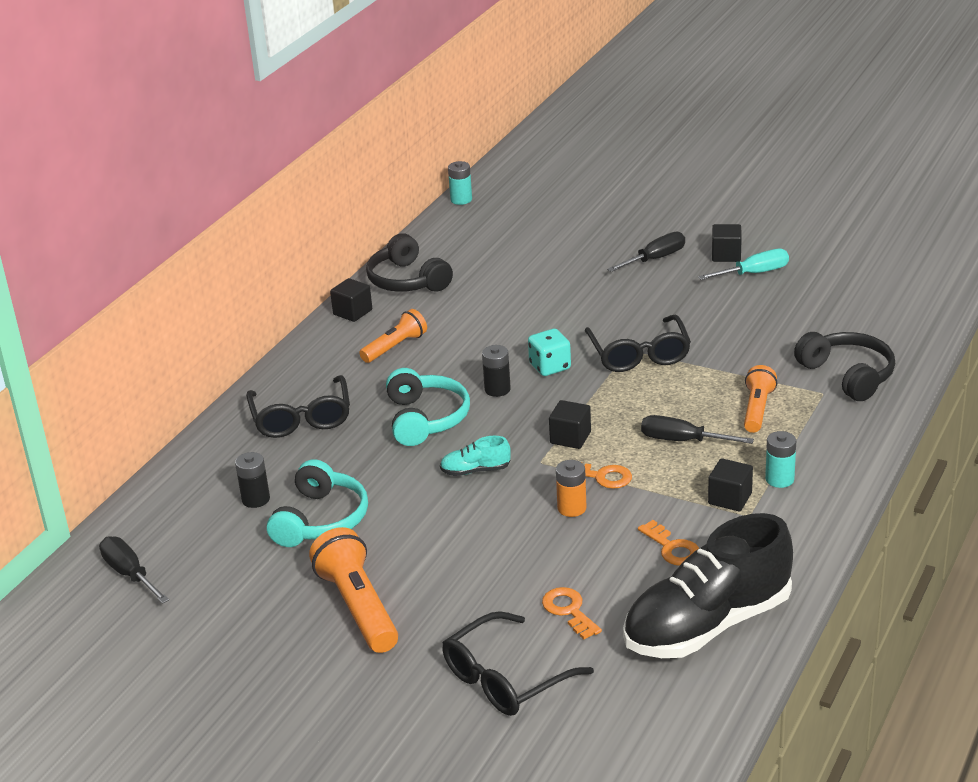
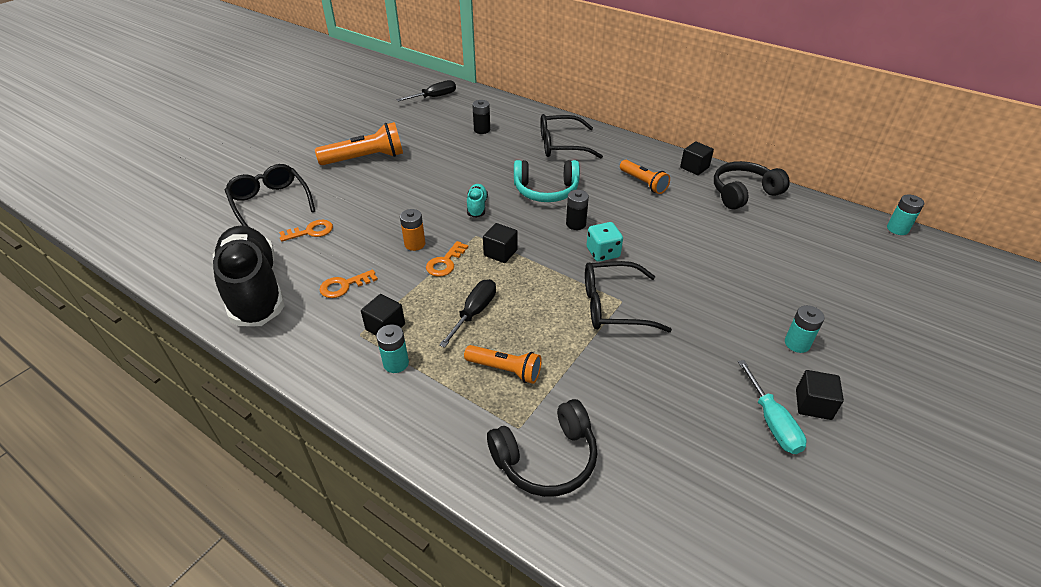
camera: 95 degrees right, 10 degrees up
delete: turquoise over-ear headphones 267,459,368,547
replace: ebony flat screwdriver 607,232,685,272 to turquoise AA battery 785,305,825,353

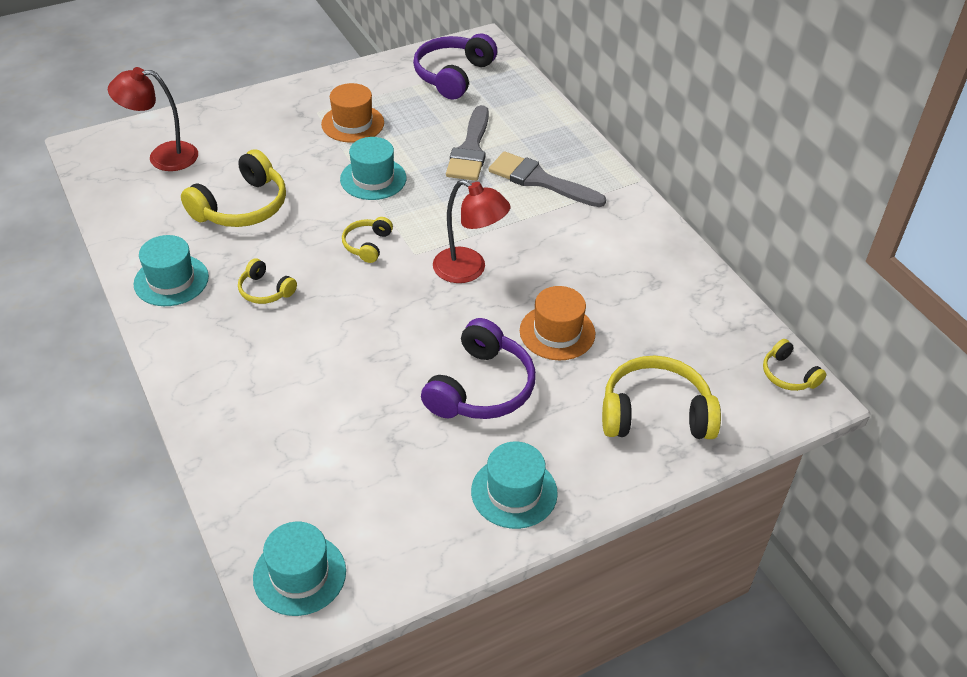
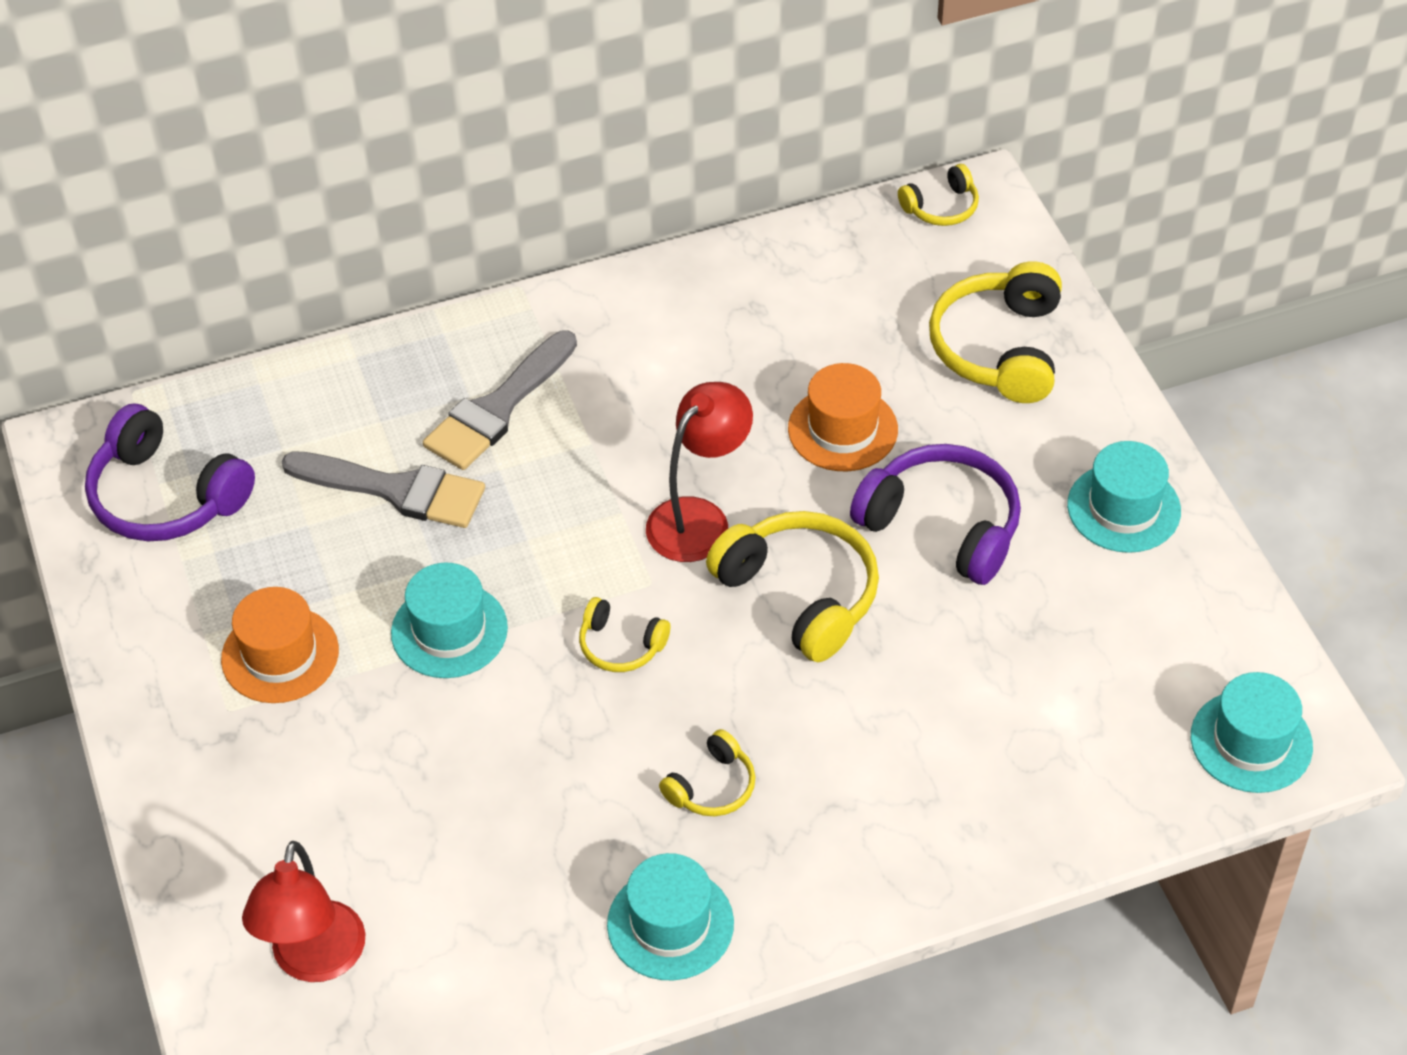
camera: 80 degrees left, 5 degrees up
move: golden over-ear headphones 181,149,286,227 to 706,511,879,662

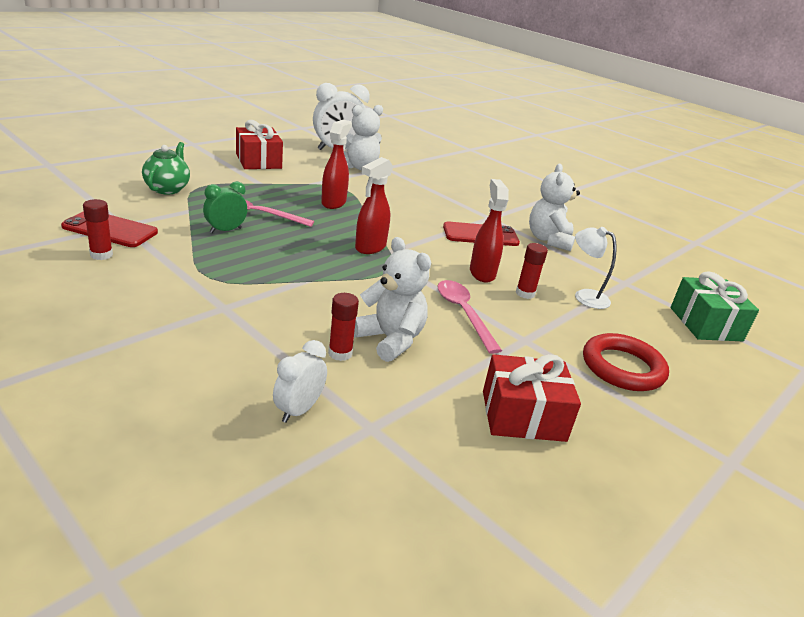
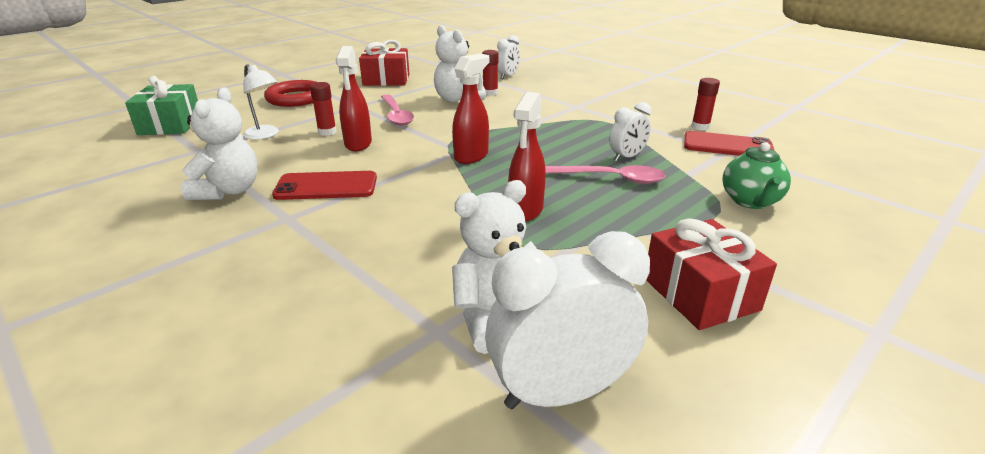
camera: 175 degrees left, 0 degrees up
recolor: emerald bedside clock 203,181,247,233 to pure white bedside clock 609,102,651,161

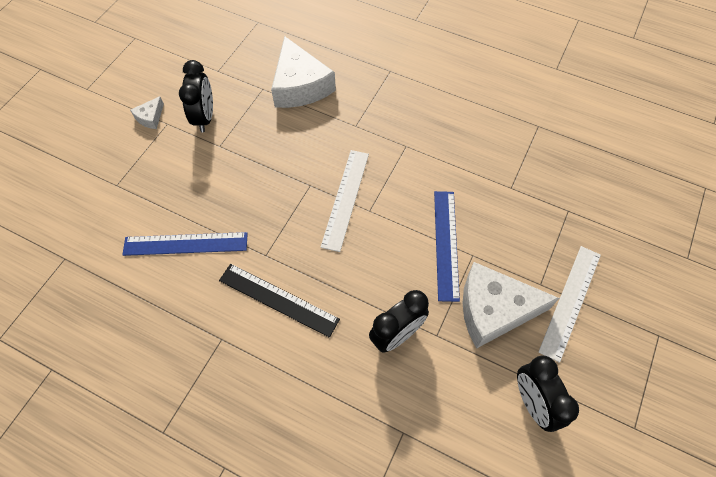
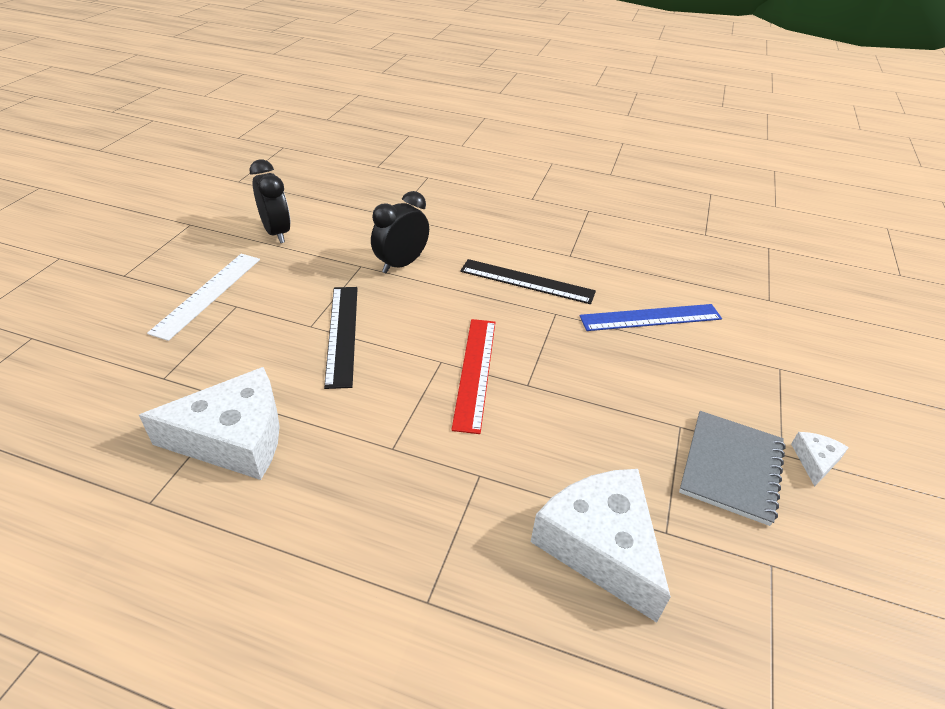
camera: 170 degrees right, 20 degrees down
move: pure white cheese wedge 462,262,559,349 to 139,367,280,480
replace: ebony bedside clock 179,60,213,132 to grey notebook 679,411,786,526
recolor: royal blue measuring stick 434,191,460,302 to ebony measuring stick 324,287,358,389; pure white measuring stick 320,150,369,252 to red measuring stick 451,319,495,434

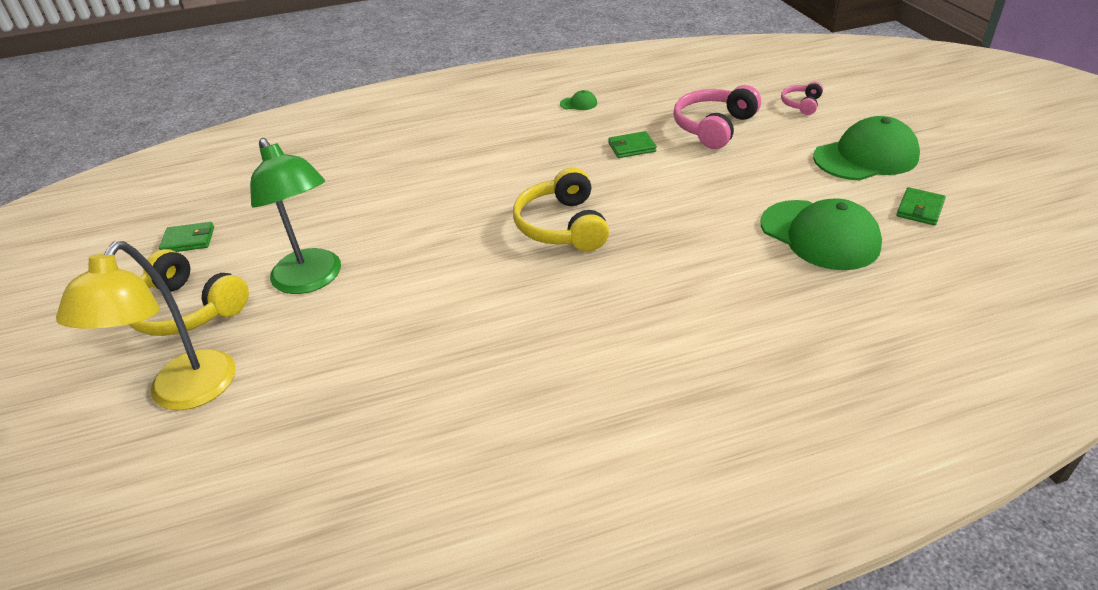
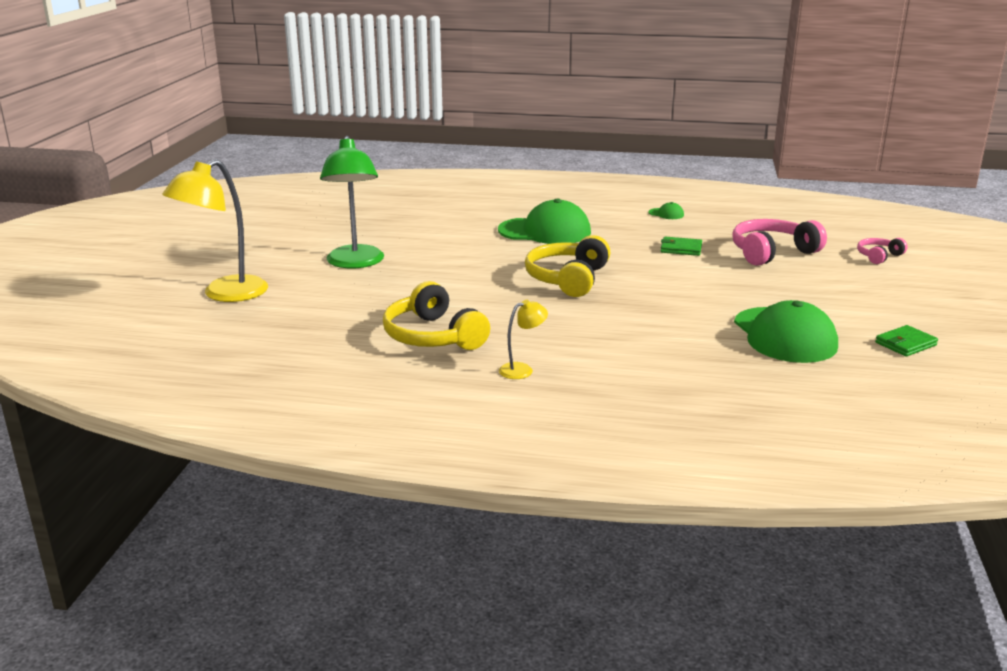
camera: 25 degrees right, 15 degrees down
delete: emerald card wallet 159,222,214,252
insert: golden desk lamp 499,300,548,379
move: golden over-ear headphones 128,249,249,336 to 383,281,490,350; emerald peaked cap 813,116,920,181 to 498,198,591,244

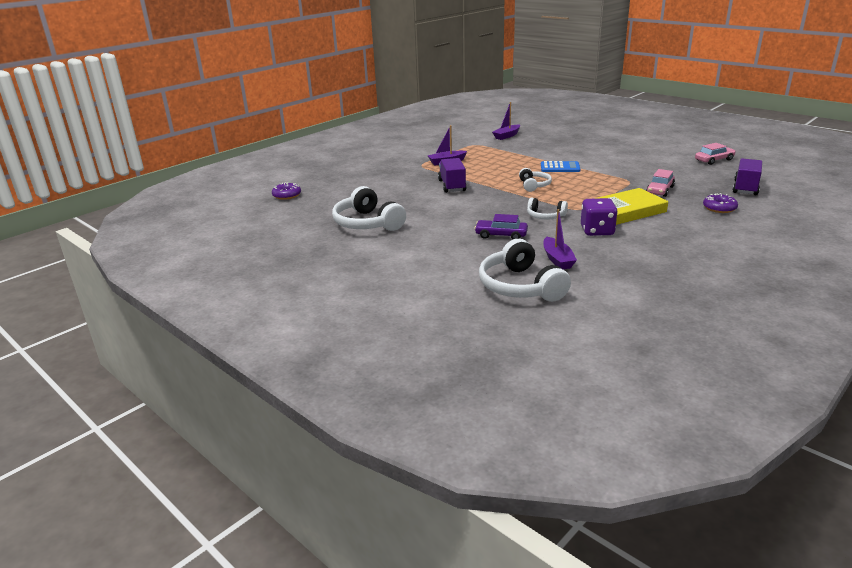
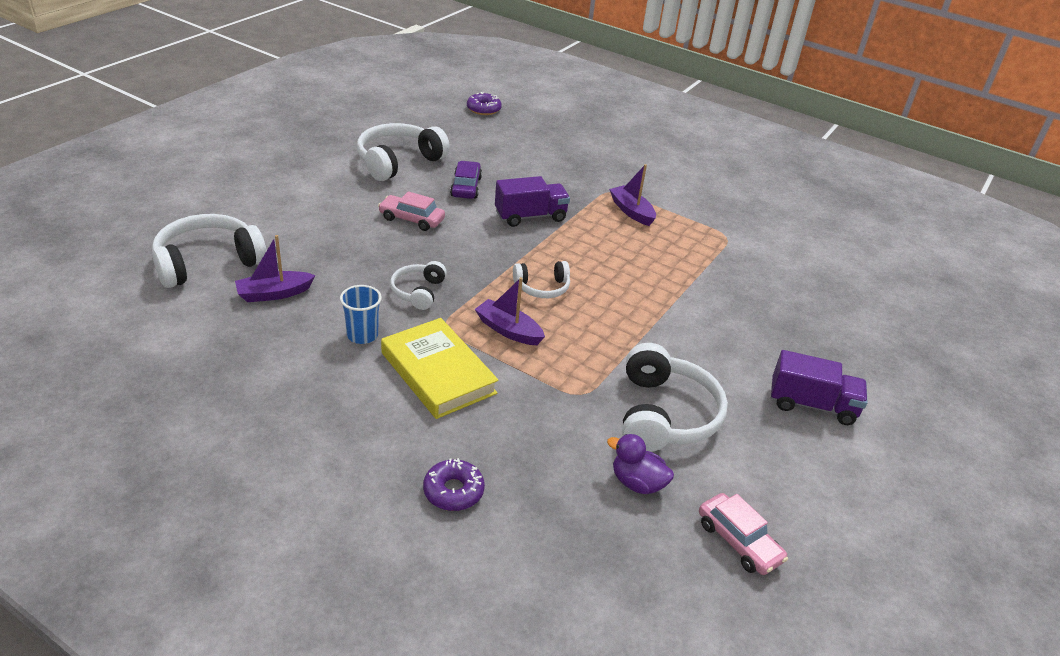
camera: 75 degrees right, 10 degrees up
delete: royal blue calculator 541,161,580,172
insert: violet duck 607,434,674,494; pure white over-ear headphones 622,343,728,452
move: rosy automobile 646,169,675,197 to 378,191,445,231; violet automobile 474,214,528,239 to 450,161,482,199; violet boat 492,102,520,140 to 475,277,545,345; violet toy truck 733,158,762,195 to 771,350,868,425
replace: violet game die 581,198,618,236 to royal blue cup 340,285,382,344

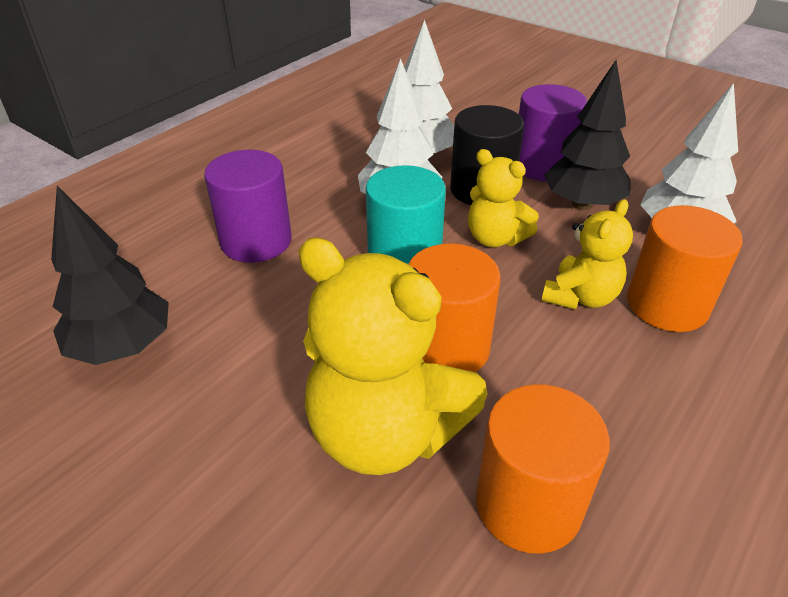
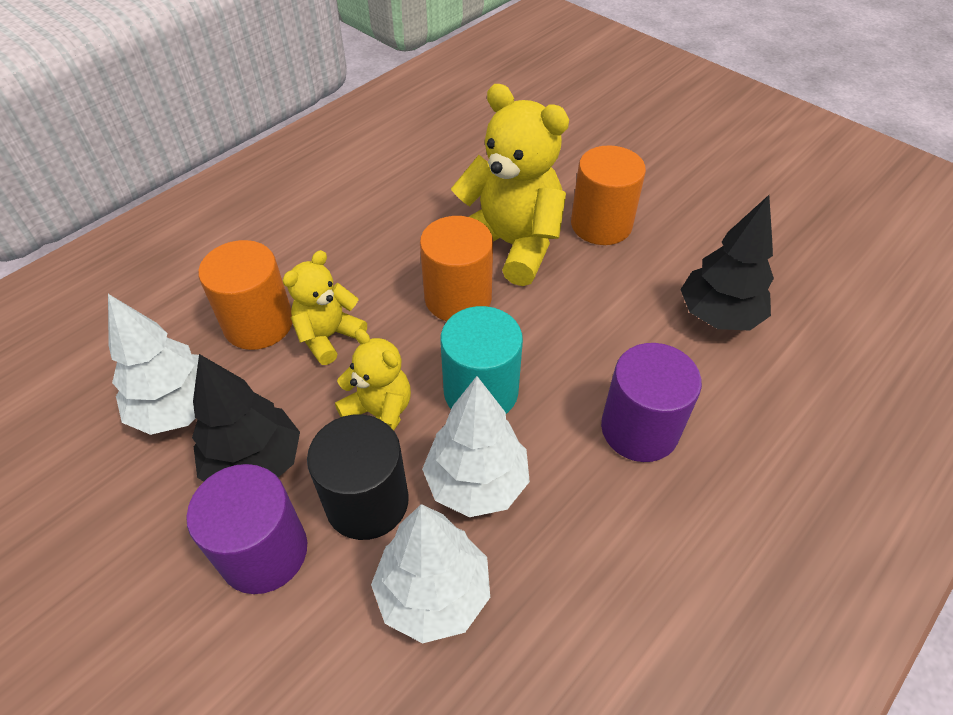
camera: 175 degrees left, 10 degrees up
move: orange solid cylinder 476,384,610,554 to 571,145,646,245

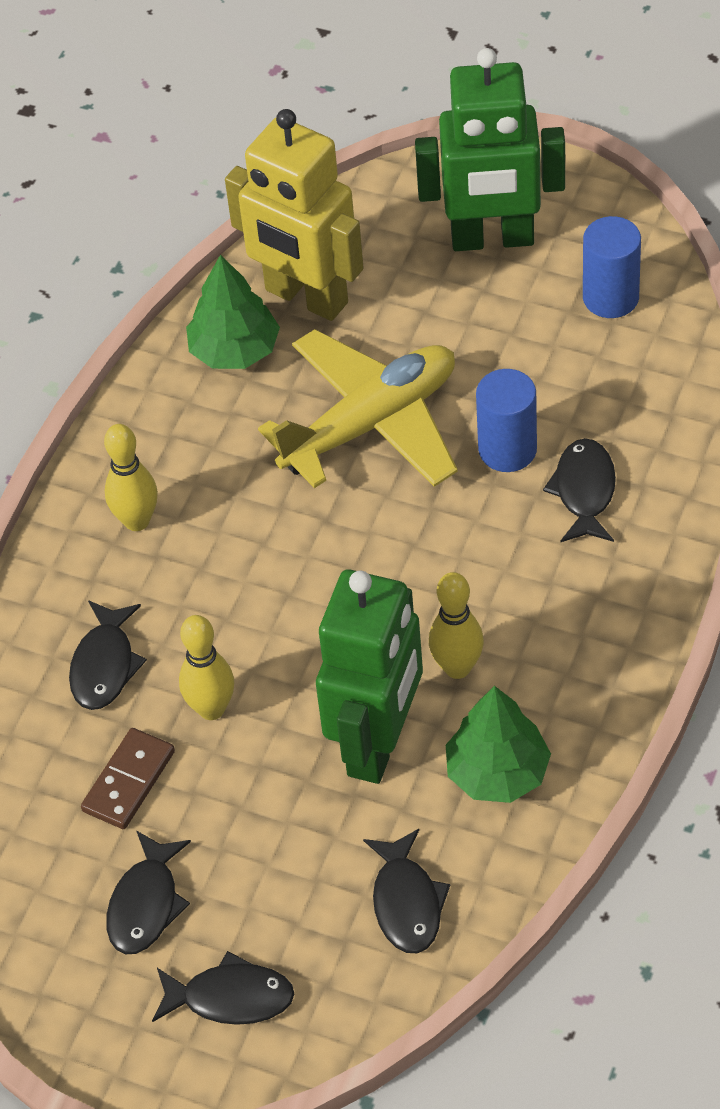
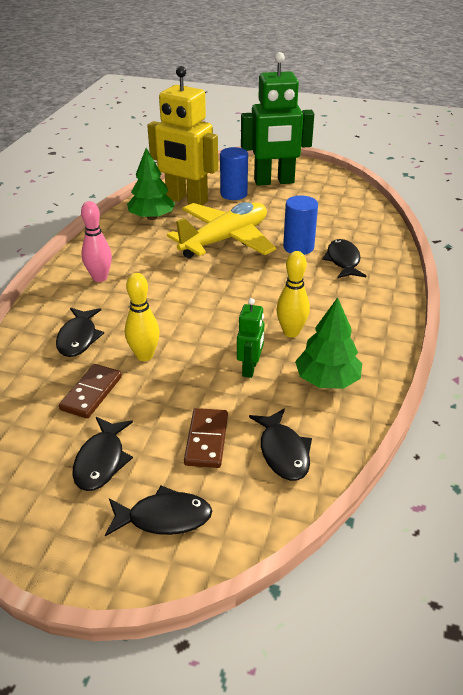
camera: 10 degrees left, 15 degrees down
insert: russet domino piece 184,408,228,468
move: royal blue solid cylinder 583,216,641,318 to 220,147,248,200
recolor: golden skittle 104,424,158,531 to rosy skittle 81,201,112,282
resize: emerald robot 316,570,423,784 = 237,298,264,378 x0.47

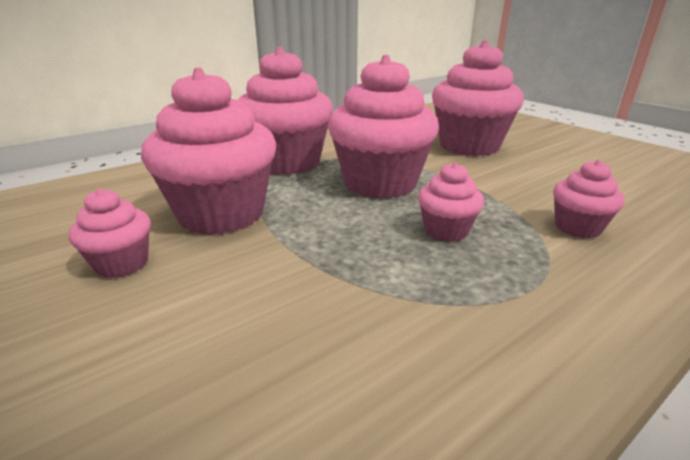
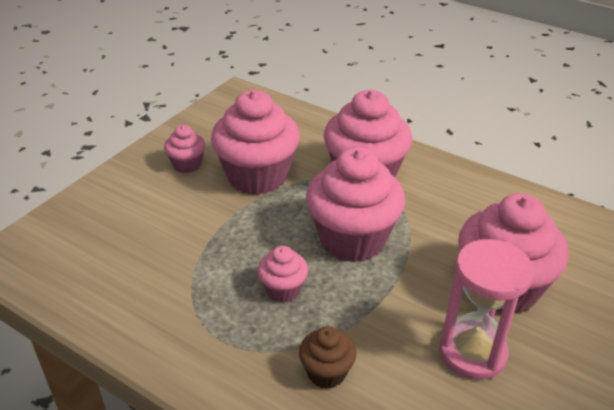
camera: 70 degrees right, 10 degrees up
insert: rosy hourglass 439,239,534,380
recolor: rosy fairy cake 553,160,625,238 to russet fairy cake 299,326,356,388

